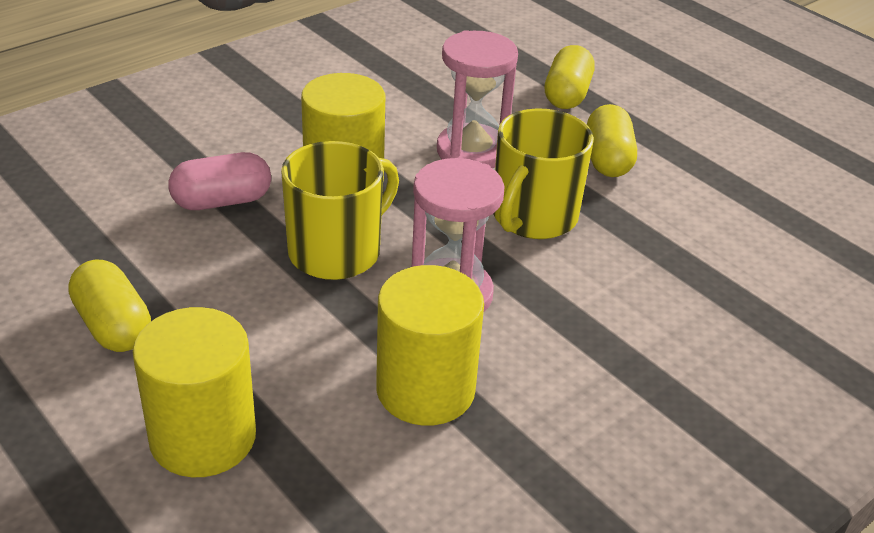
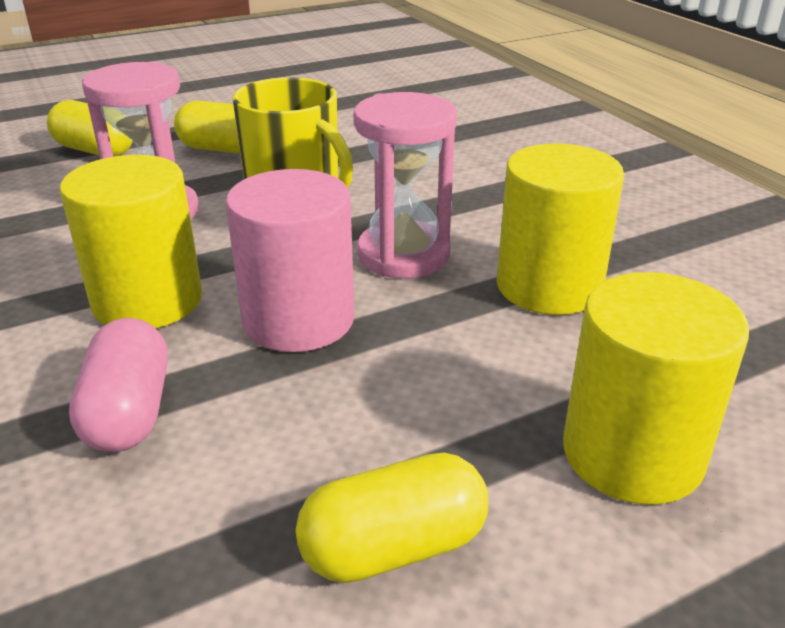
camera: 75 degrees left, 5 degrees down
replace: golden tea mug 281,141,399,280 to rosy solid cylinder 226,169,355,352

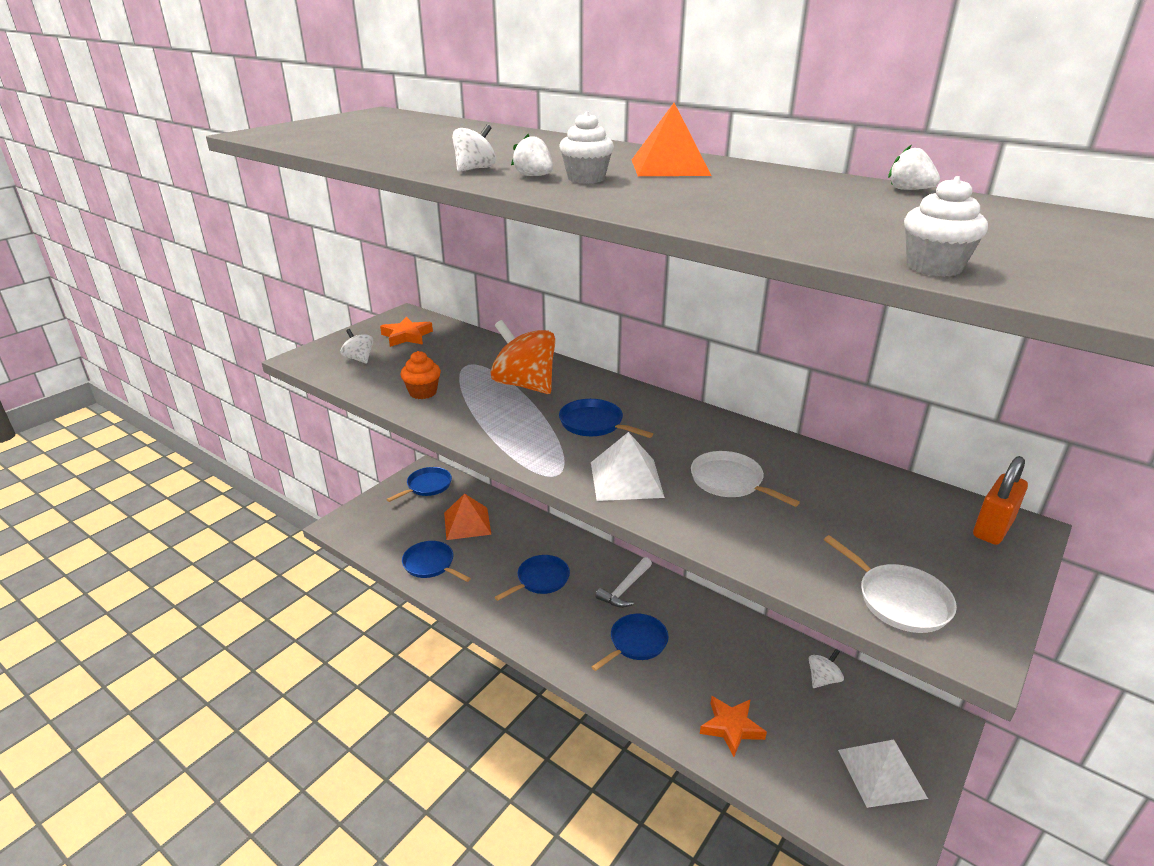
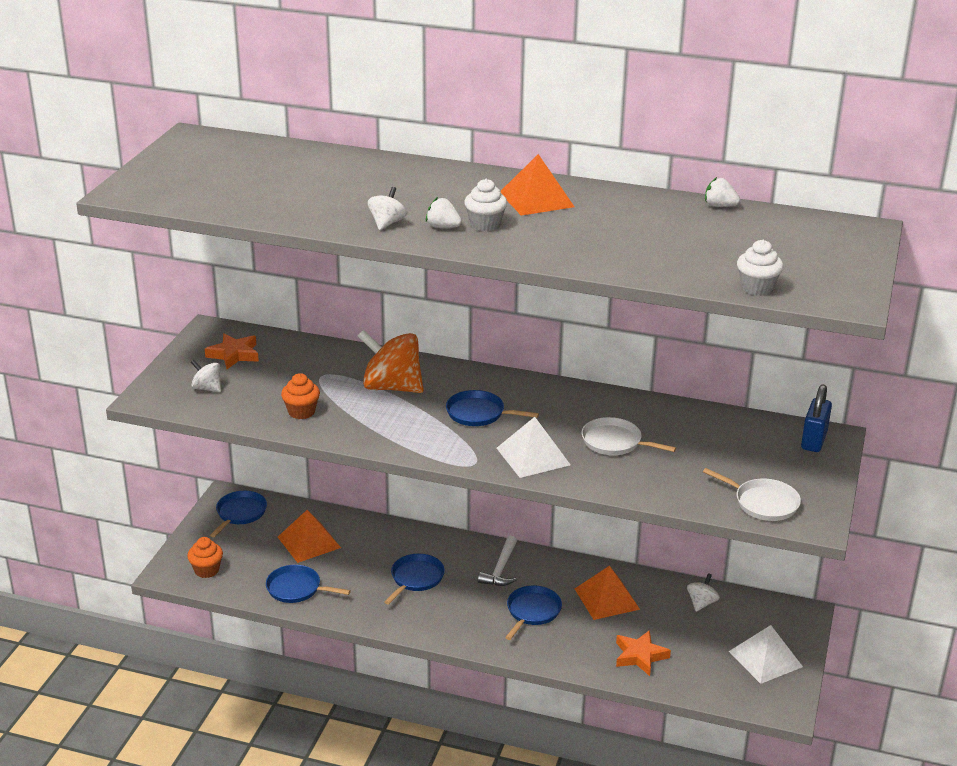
camera: 20 degrees left, 0 degrees up
insert: orange fairy cake 187,537,223,578; orange pyramid shape 575,566,640,620
recolor: orange small lock 973,456,1028,545 to royal blue small lock 801,384,832,452

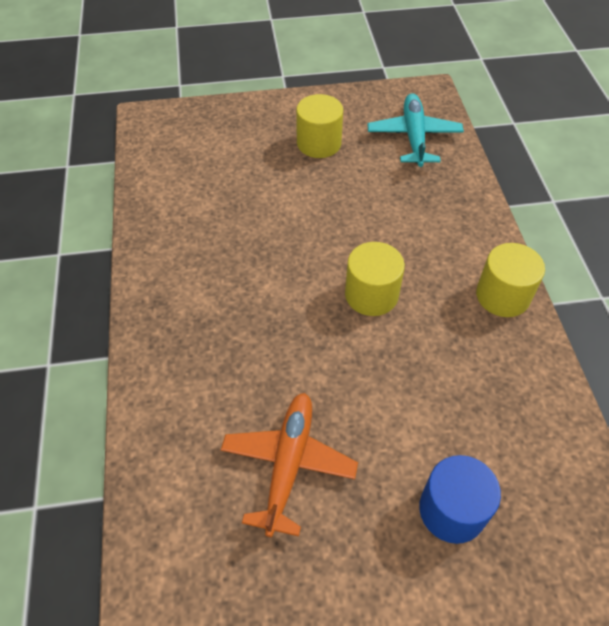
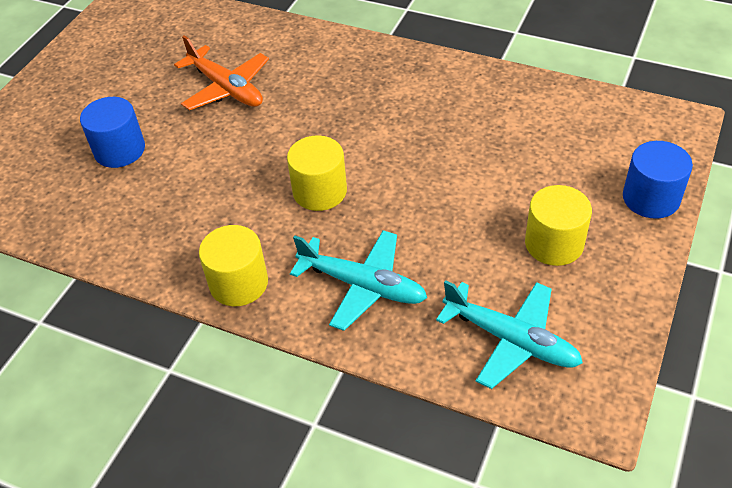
camera: 125 degrees right, 5 degrees down
insert: turquoise aeroplane 290,230,427,331; royal blue solid cylinder 623,141,693,219

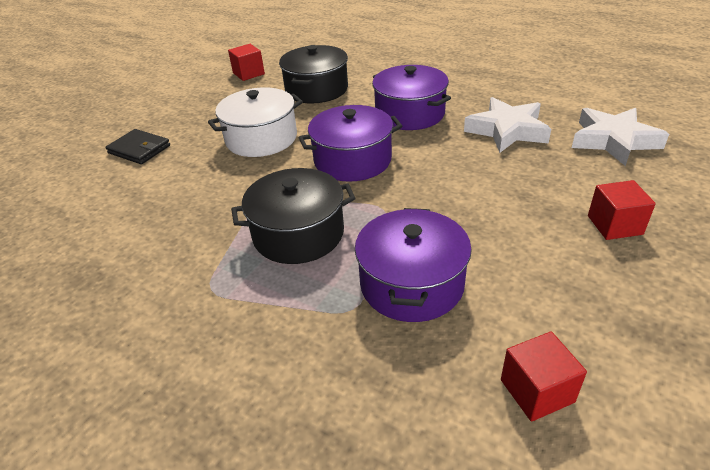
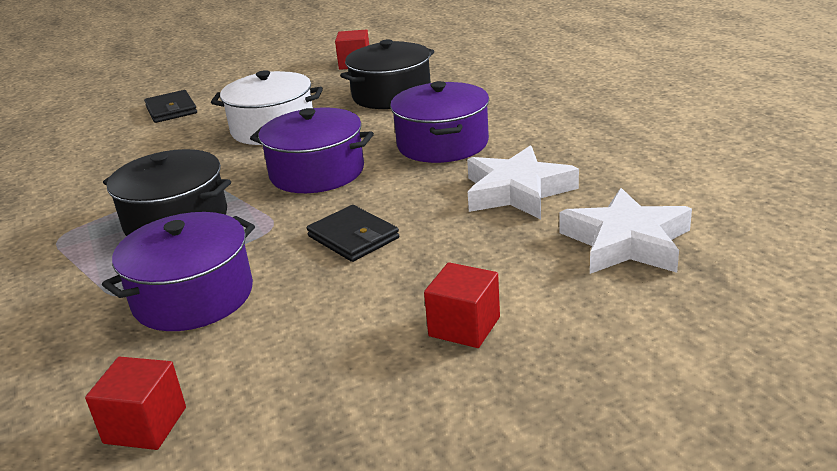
camera: 35 degrees right, 10 degrees down
insert: ebony card wallet 307,205,399,262

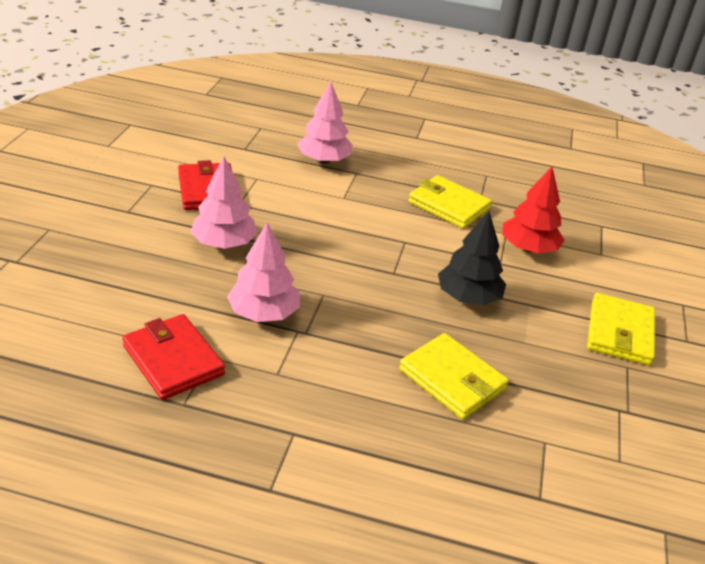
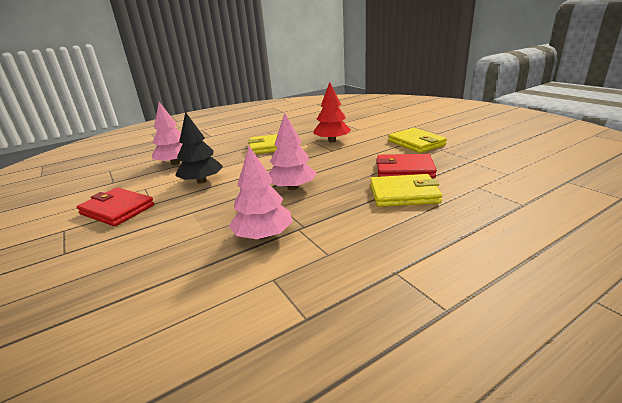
camera: 40 degrees left, 10 degrees down
move: ebony fir tree 438,211,506,305 to 175,112,223,184; rosy fir tree 190,157,258,249 to 268,113,317,190; red card wallet 122,314,225,400 to 376,154,437,178

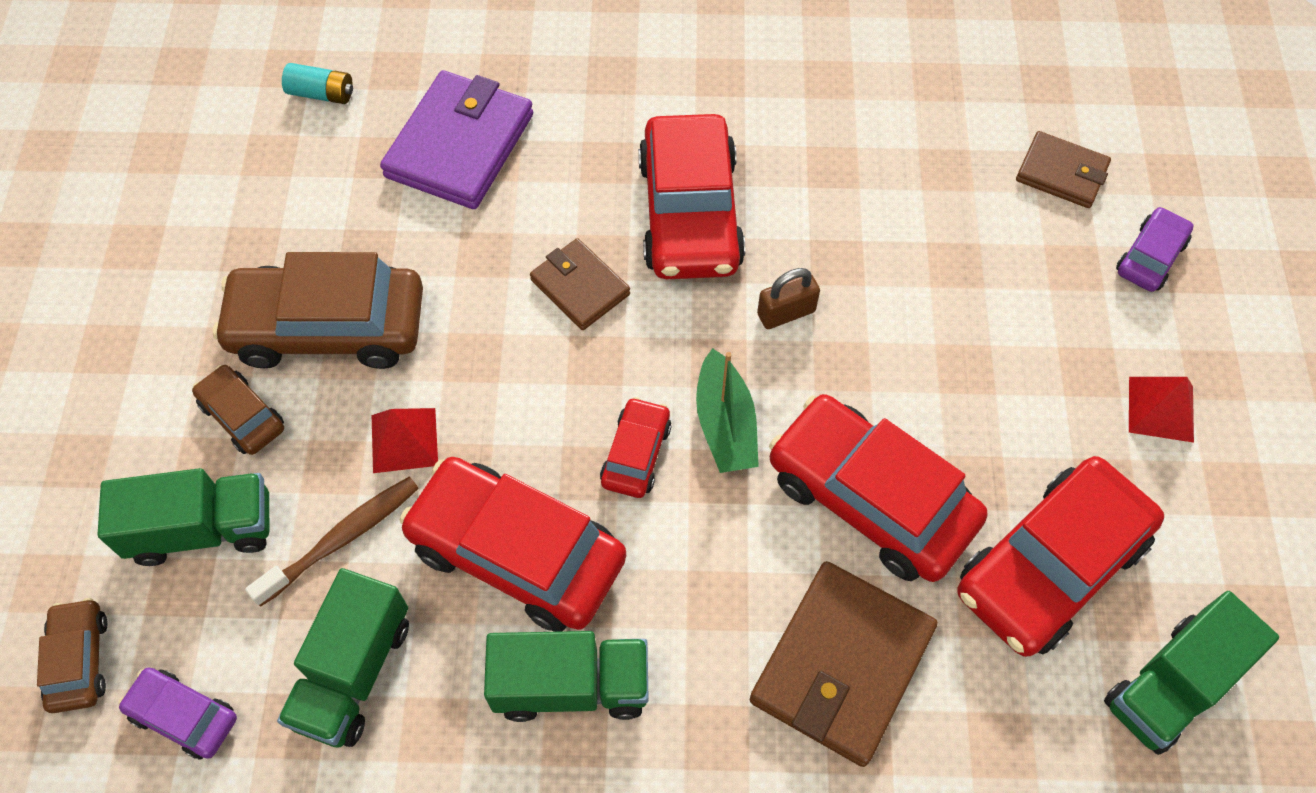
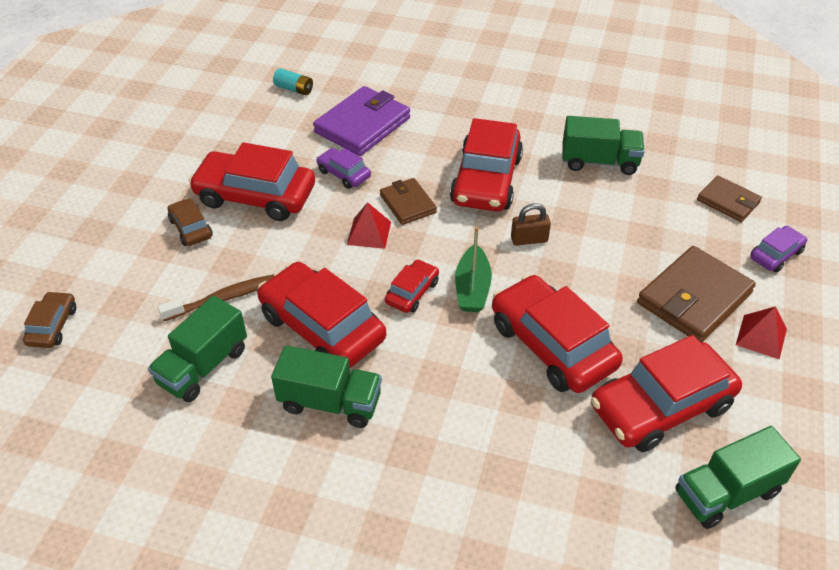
camera: 15 degrees right, 15 degrees down
move: violet automobile 118,668,237,760 to 316,148,371,189; red pyramid shape 372,408,438,473 to 347,202,391,249; emerald toy truck 98,468,269,566 to 562,116,645,175; russet card wallet 750,561,938,767 to 637,246,756,342
recolor: russet automobile 213,252,423,369 to red automobile 189,142,315,221

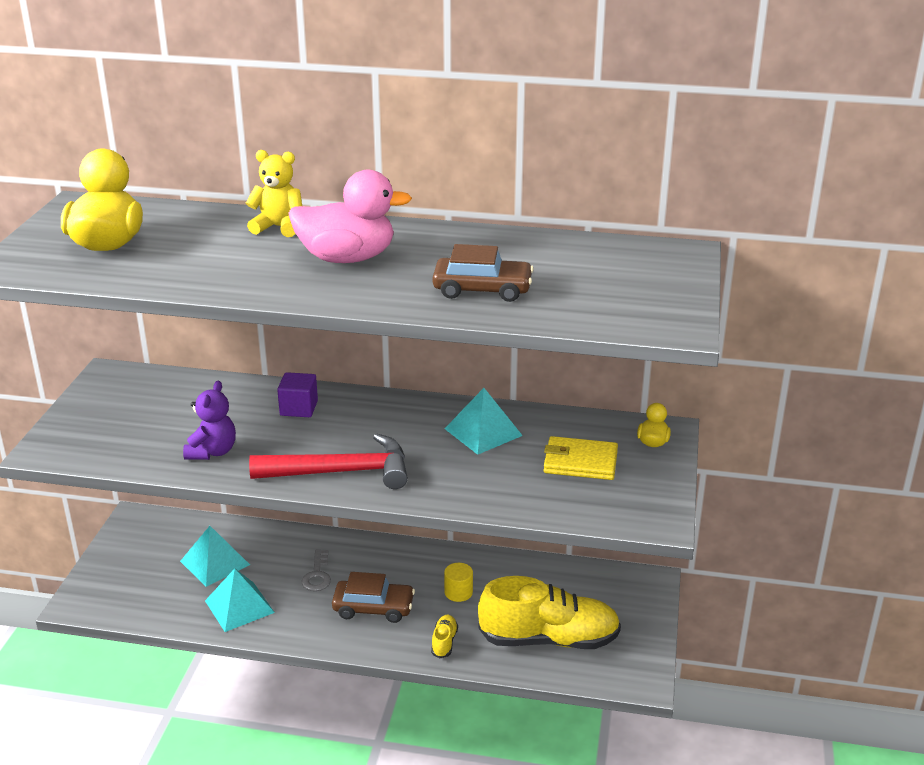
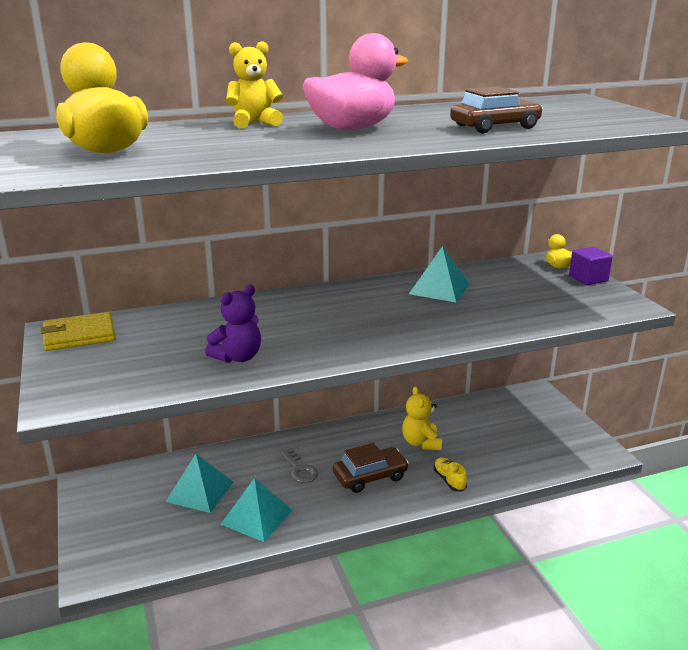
camera: 30 degrees left, 5 degrees down
delete: red hammer 249,434,408,489; golden lace-up shoe 478,576,621,649
move: golden card wallet 544,436,618,480 to 41,312,116,351; violet cube 277,372,318,417 to 569,247,613,285
replace: golden solid cylinder 444,563,473,602 to golden stuffed bear 402,386,442,450
rotate: violet stuffed bear 183,381,236,460 = 205,285,261,363 60 degrees clockwise

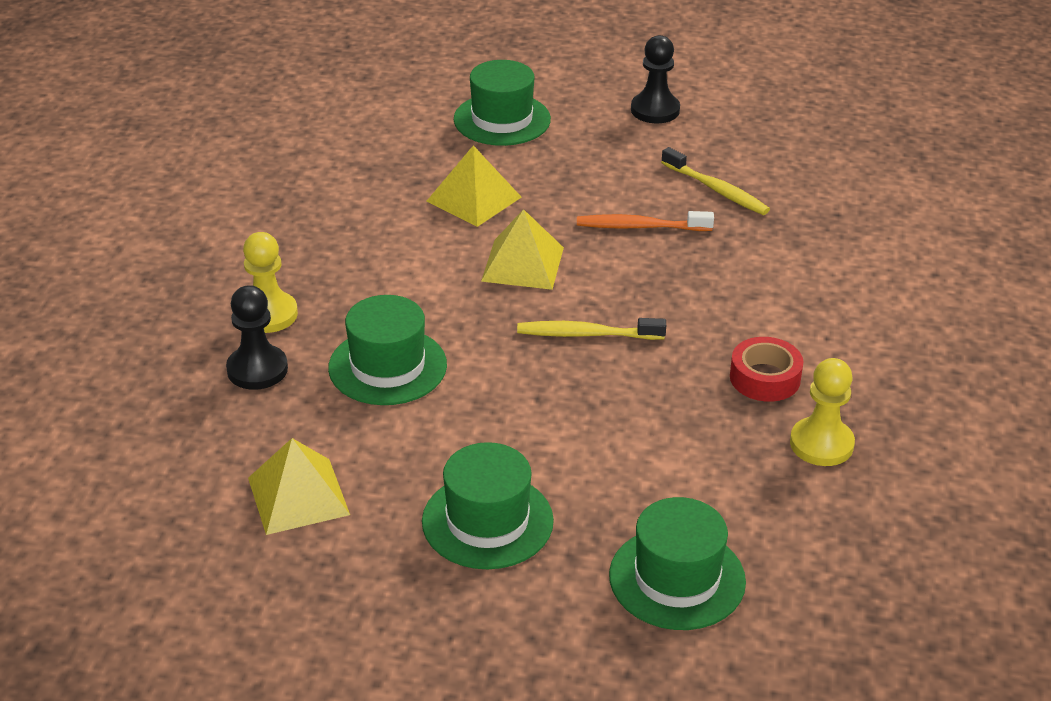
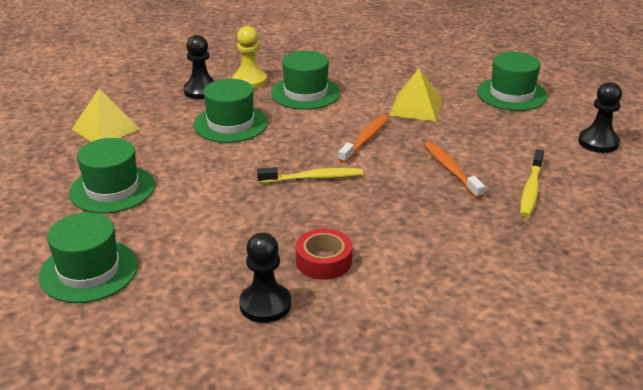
camera: 65 degrees right, 5 degrees down
insert: emerald top hat 271,51,341,110
replace: golden pyramid shape 481,209,564,290 to orange toothbrush 338,114,389,163
recolor: golden game pawn 790,358,855,466 to ebony game pawn 239,233,291,323
rotate: golden toothbrush 517,318,666,340 = 257,167,363,183 105 degrees clockwise

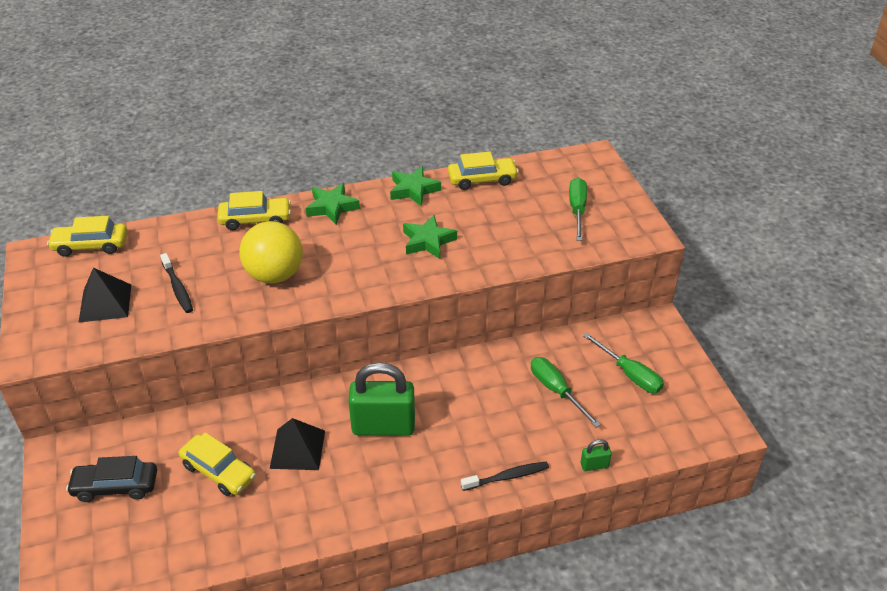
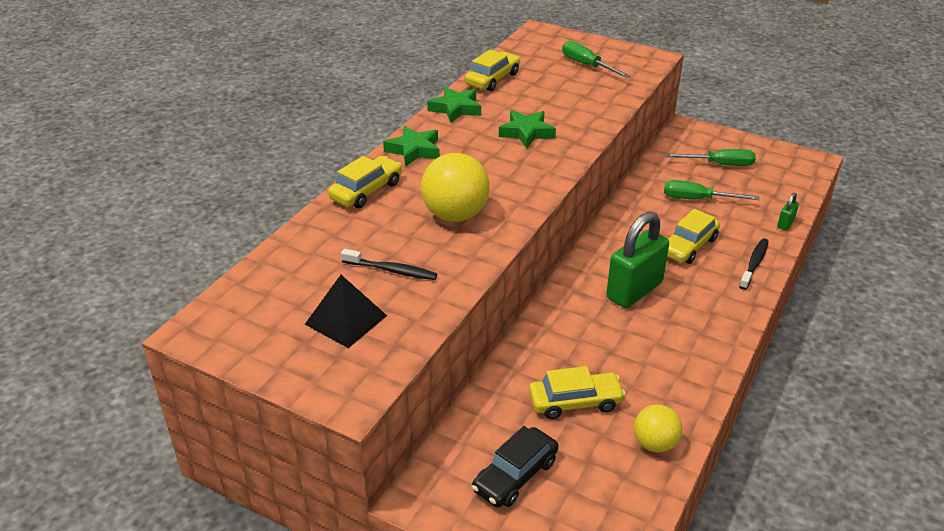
camera: 45 degrees left, 5 degrees down
delete: ebony pyramid shape 270,418,325,470
insert: golden ball 634,405,682,452
move: golden automobile 47,216,127,257 to 667,209,720,264

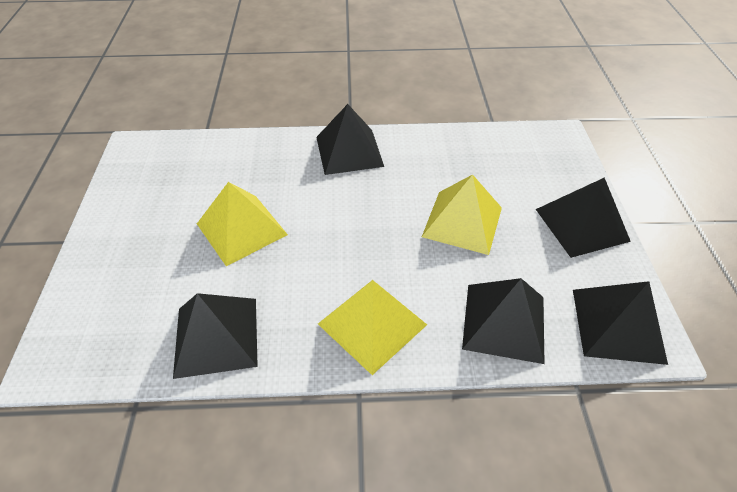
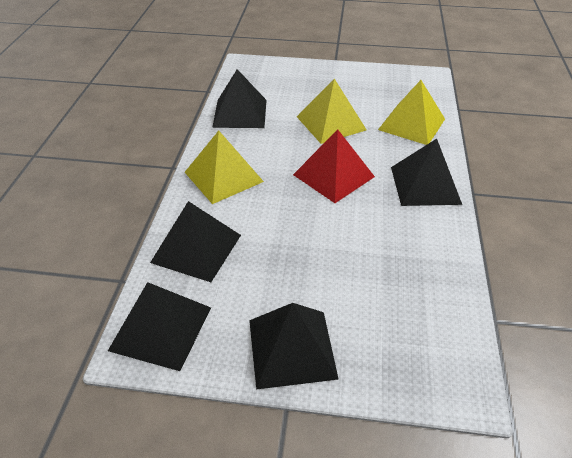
camera: 100 degrees right, 5 degrees down
insert: red pyramid shape 293,129,375,203
move: golden pyramid shape 422,174,502,255 to 378,80,445,145

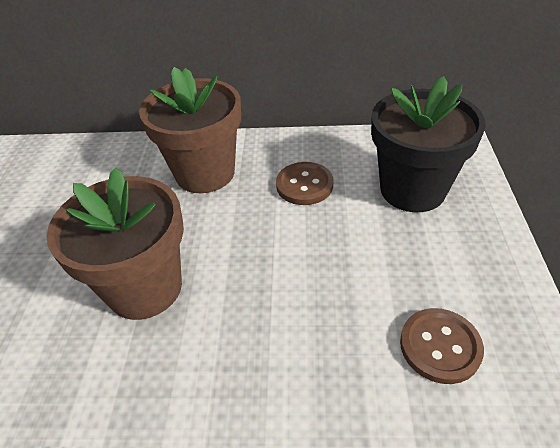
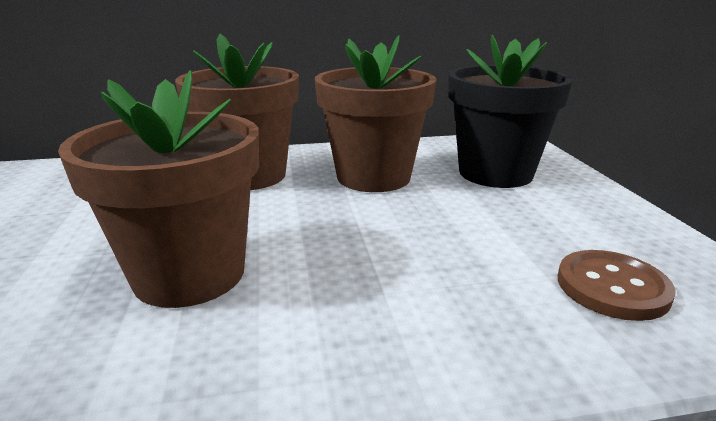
camera: 15 degrees left, 20 degrees down
replace: russet sewing button 276,162,333,205 to russet flower pot 315,35,436,192

